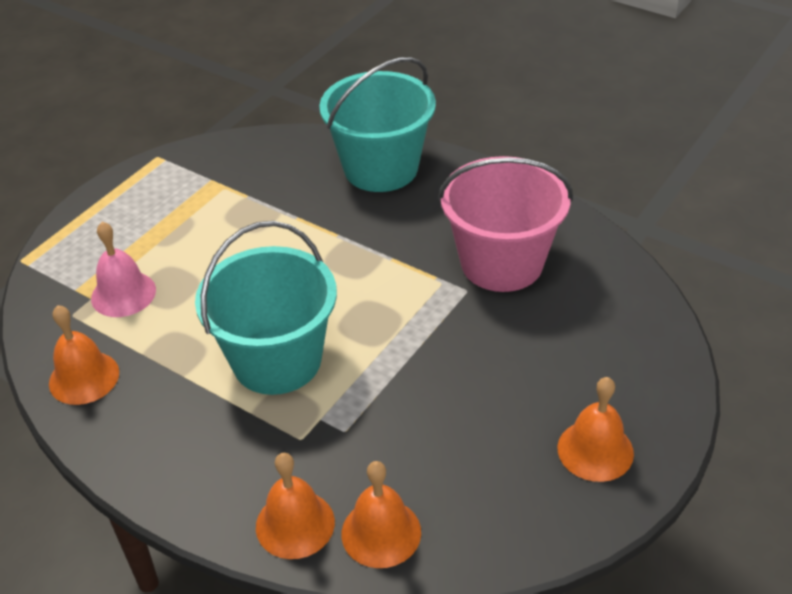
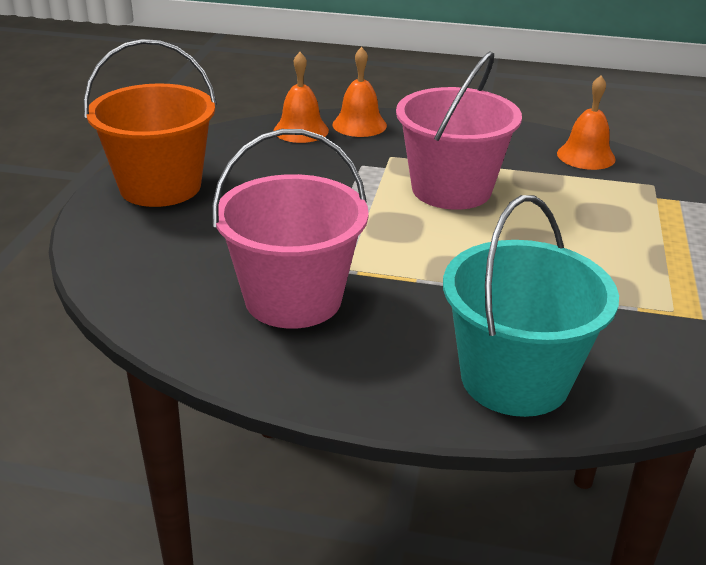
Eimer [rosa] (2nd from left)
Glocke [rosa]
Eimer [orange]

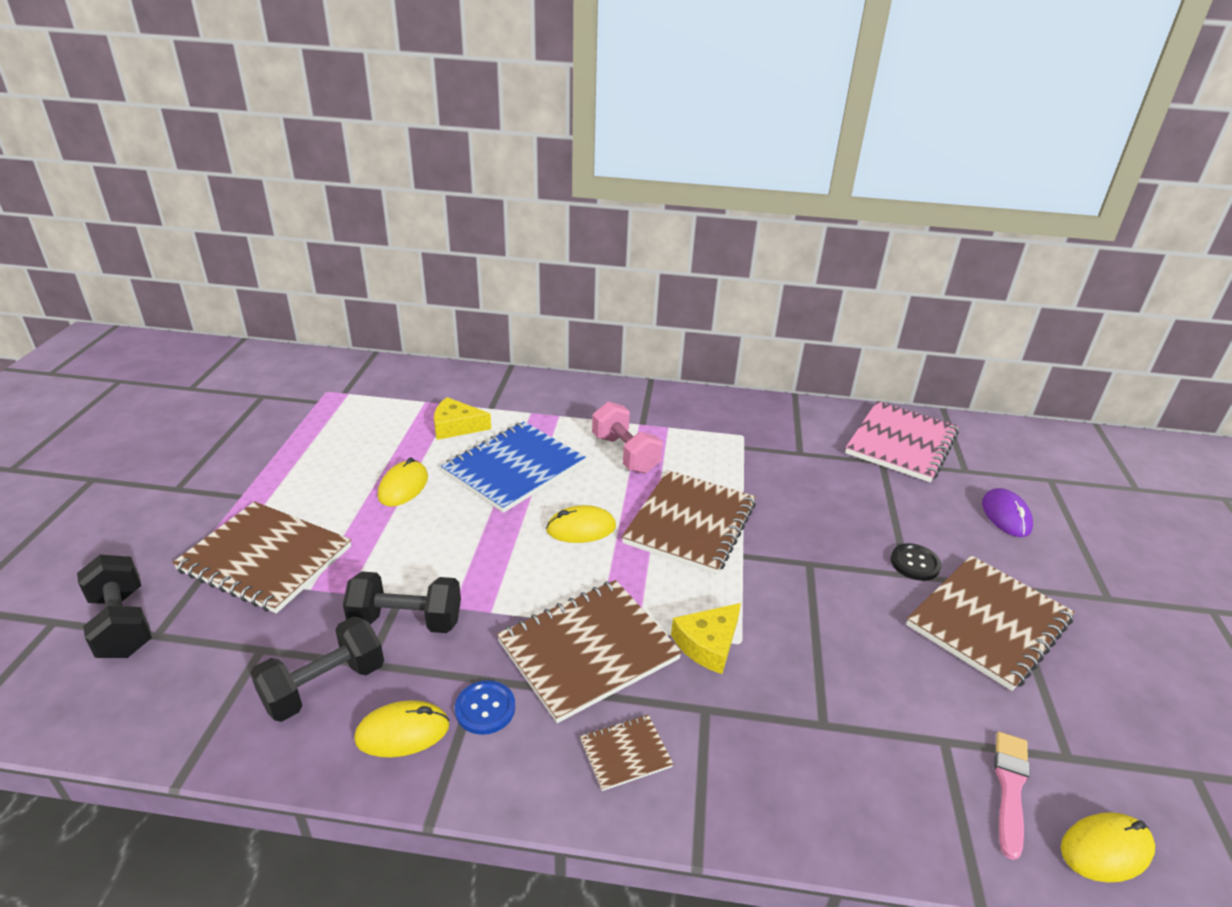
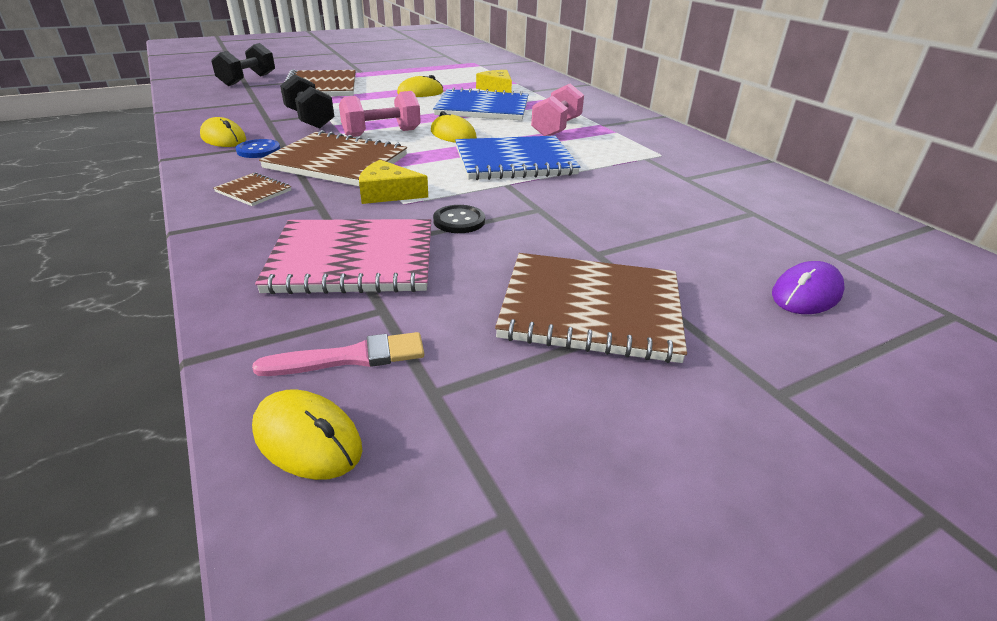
Notizbuch [rosa]
Notizbuch [blau] (2nd from left)
Knopf [schwarz]
Hantel [schwarz] (2nd from left in the first image)
Hantel [rosa] (1st from left)

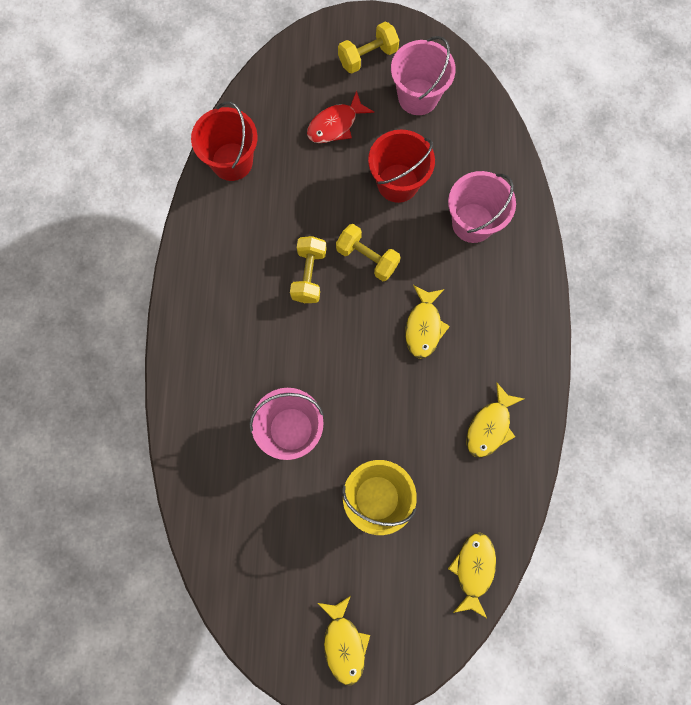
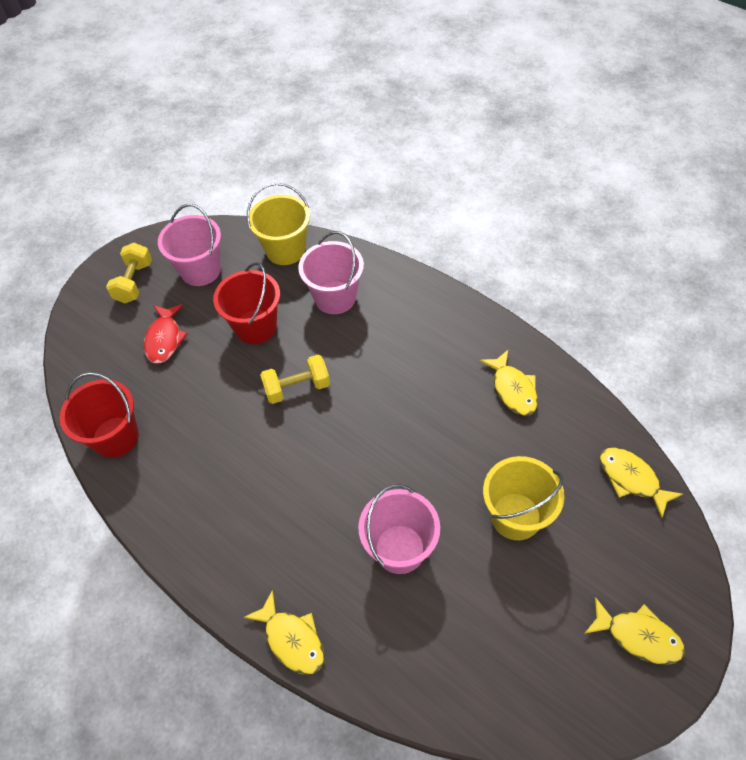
Hantel [gelb] (1st from left in the first image)
Fisch [gelb] (1st from left)
Eimer [gelb] (1st from left)

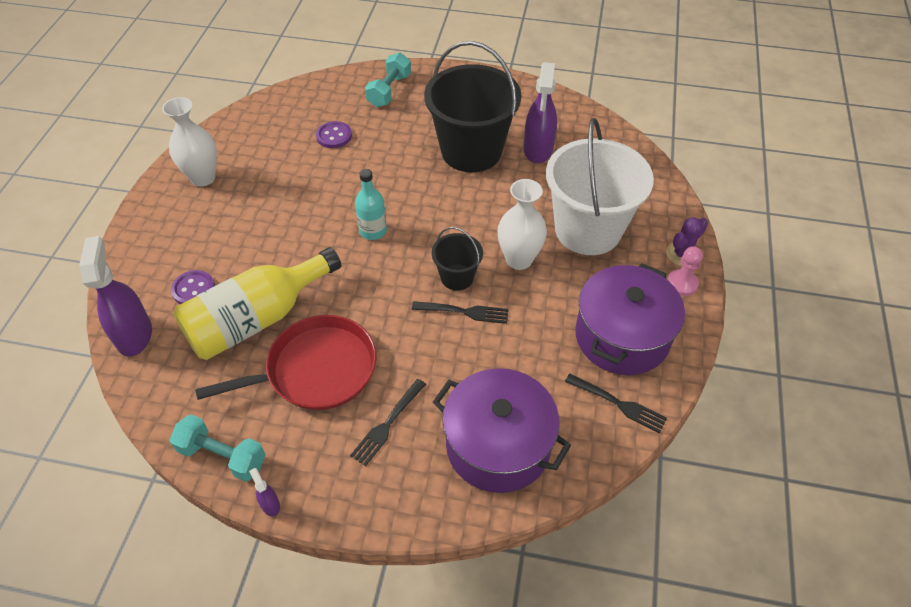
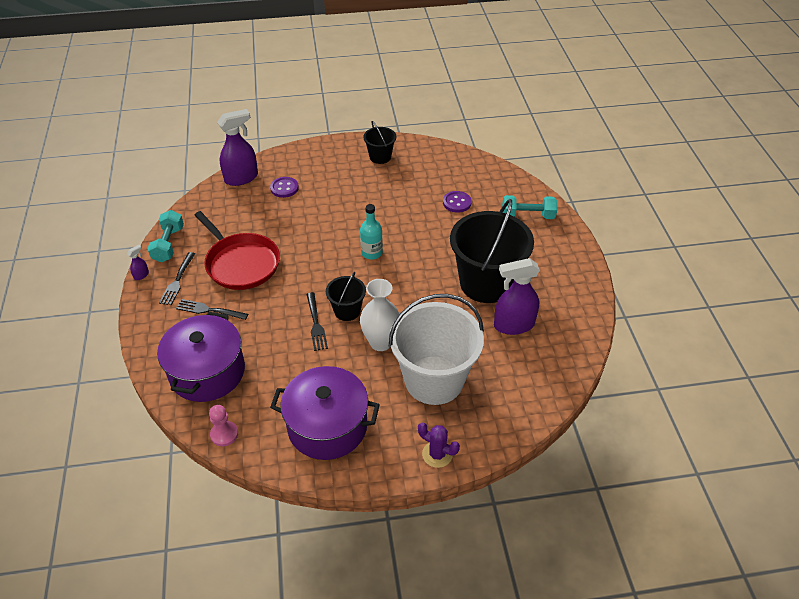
Eimer [schwarz] (2nd from left)
Bauer [rosa]
Flasche [gelb]
Gabel [schwarz] (1st from left)

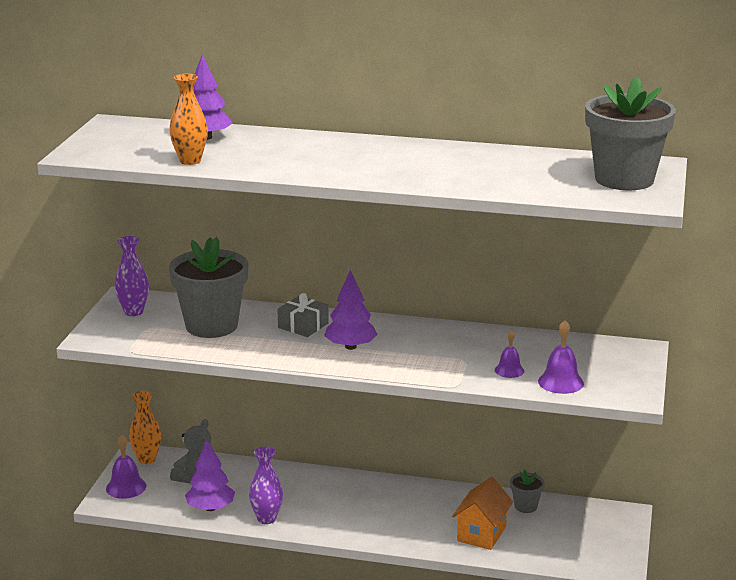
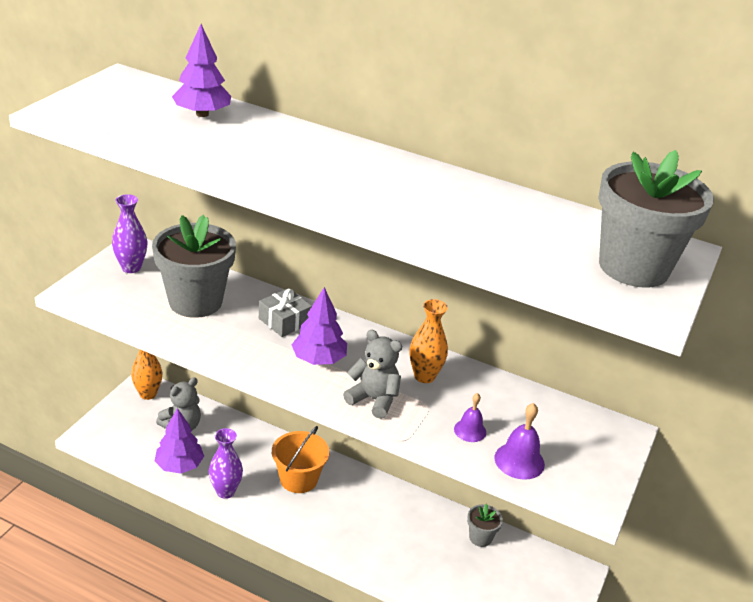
Vase [orange] (2nd from left)
Glocke [lila] (1st from left in the first image)
Haus [orange]
Teddybär [grau] (2nd from left)
Eimer [orange]

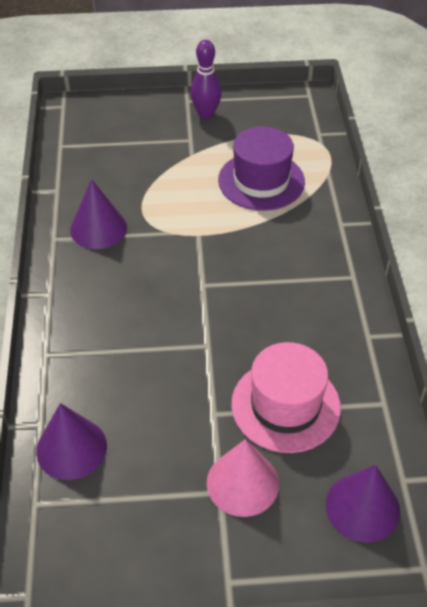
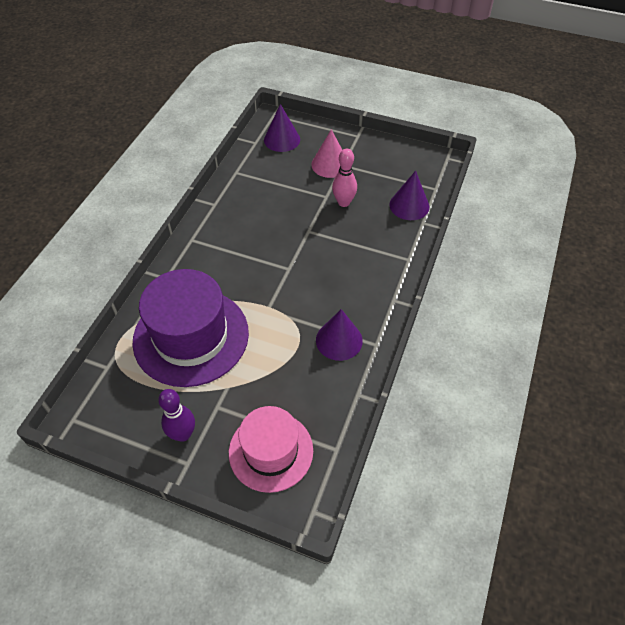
Hut [lila]
Hut [rosa]
Bowlingkegel [rosa]

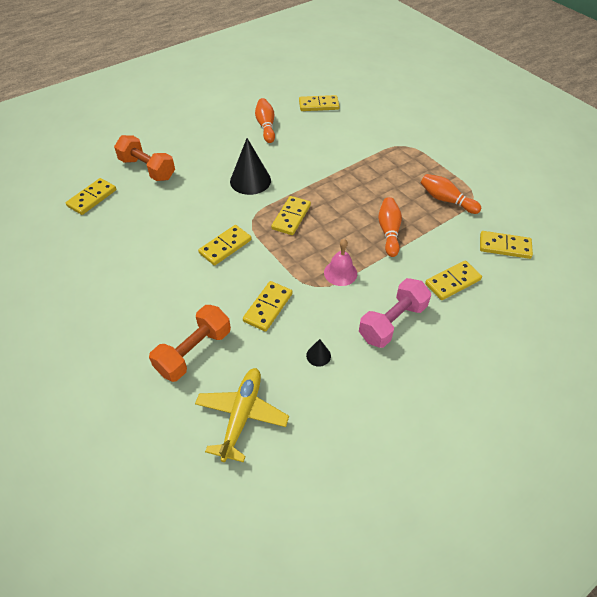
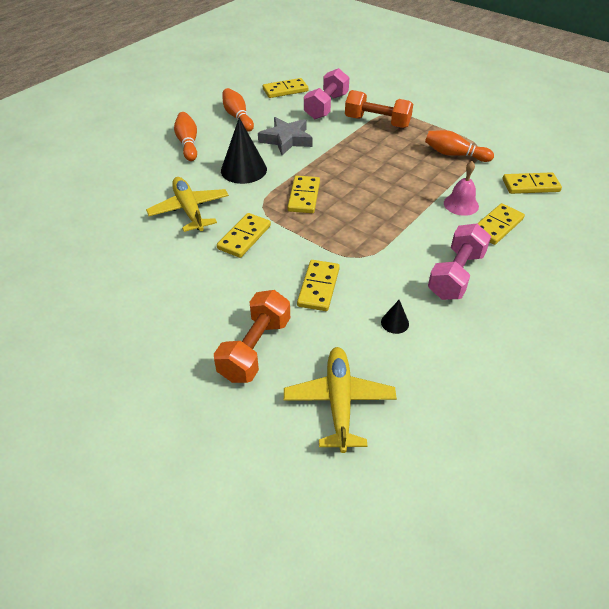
Hantel [orange] (2nd from left)
Dominostein [gelb] (1st from left in the first image)
Bowlingkegel [orange] (1st from left)
Glocke [rosa]
Hantel [rosa] (1st from left)
Stern [grau]
Flugzeug [gelb] (1st from left)

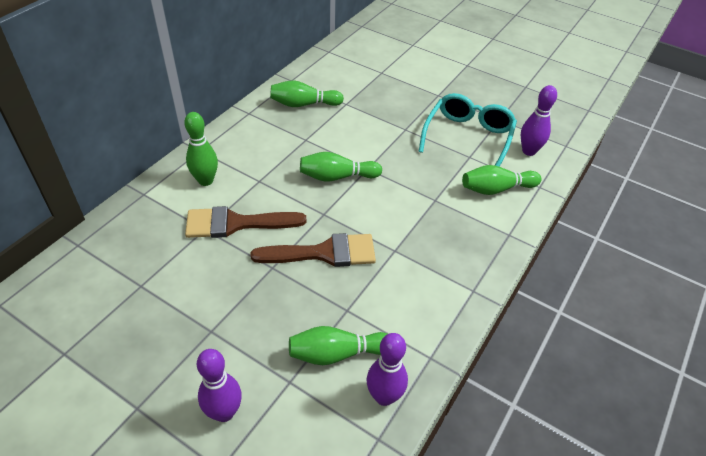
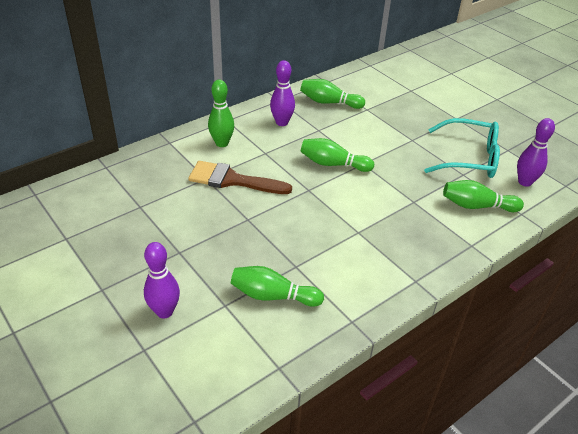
Brille [türkis]
Pinsel [braun] (2nd from left in the first image)
Bowlingkegel [lila] (2nd from left)

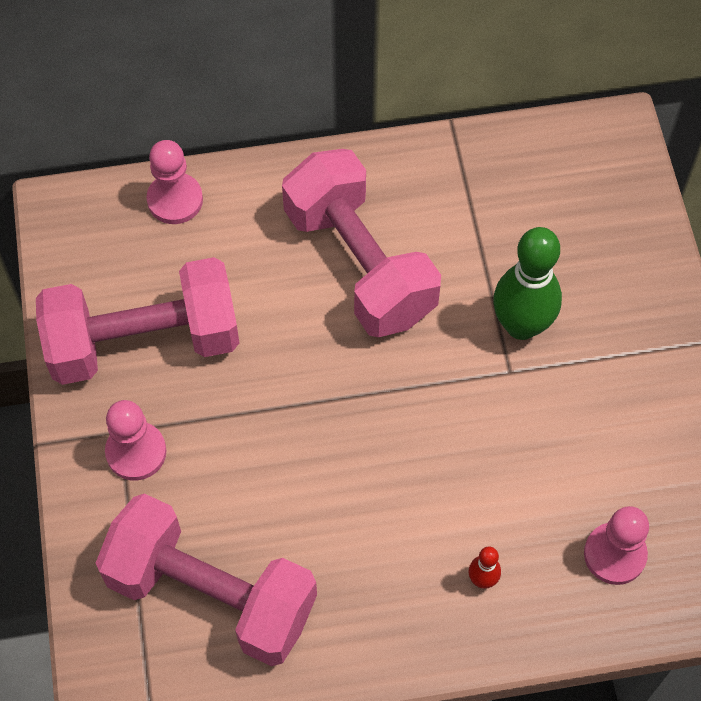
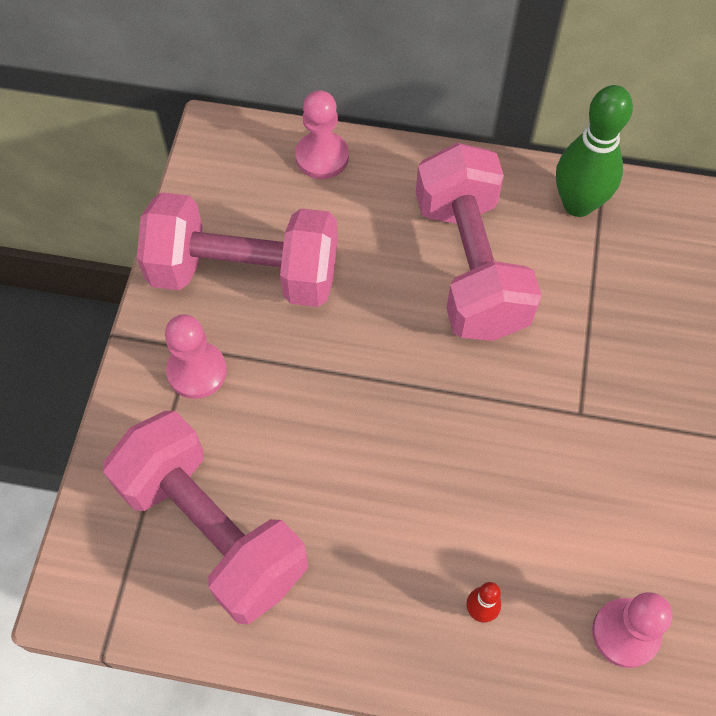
Bowlingkegel [grün]

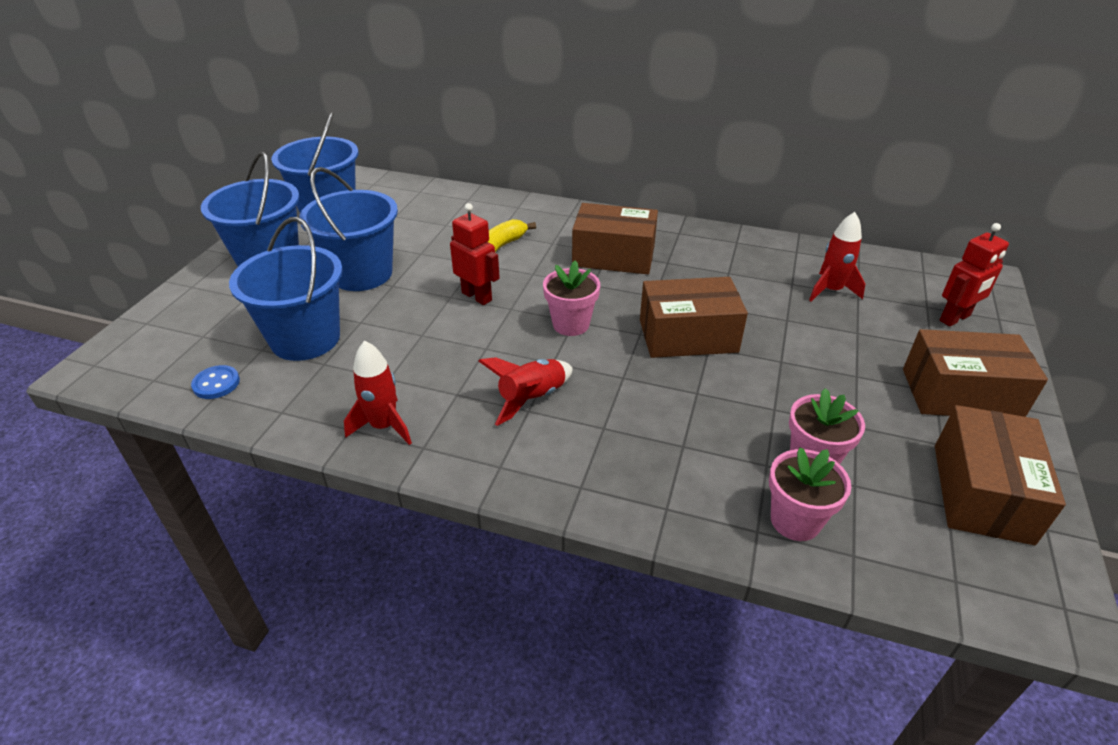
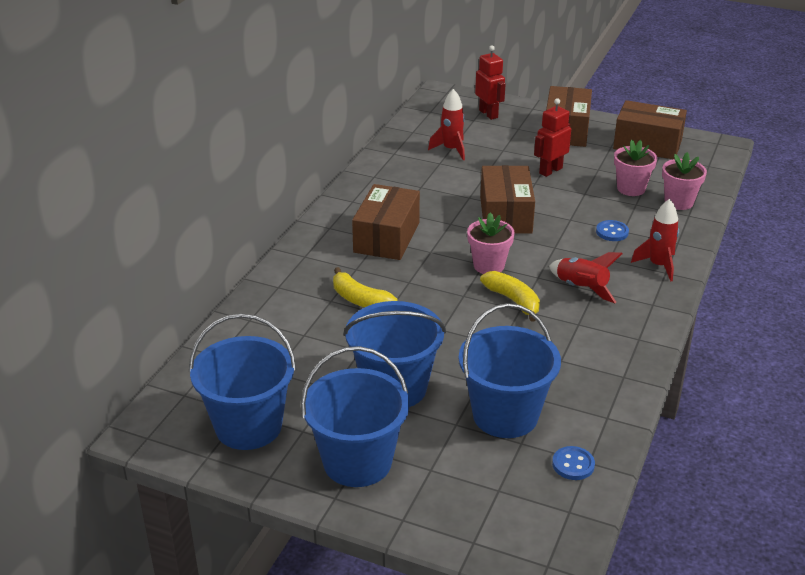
Roboter [rot] (2nd from left)
Rakete [rot] (3rd from left)
Knopf [blau] (2nd from left)
Banane [gelb] (2nd from left)

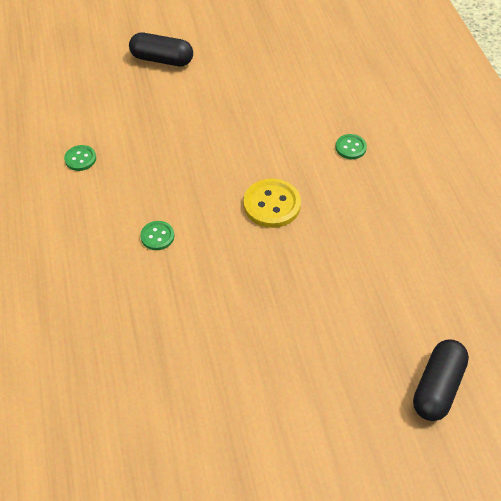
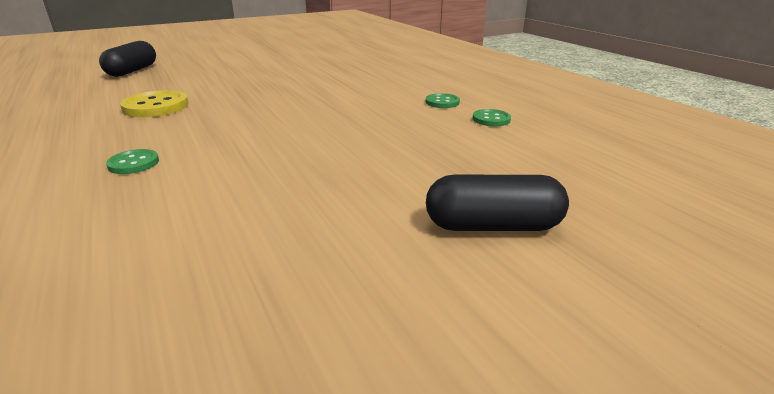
Knopf [gelb]
Knopf [grün] (2nd from left)

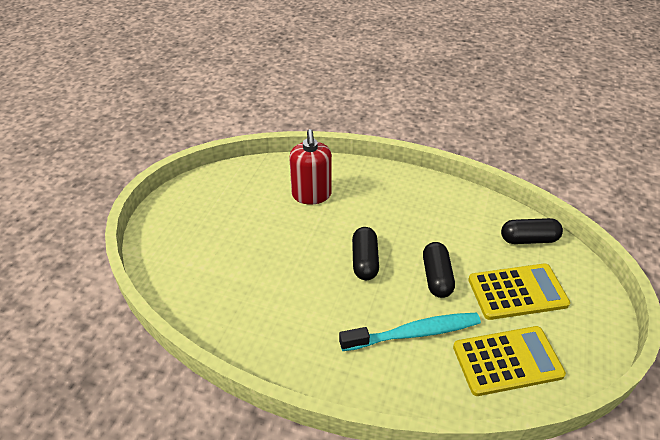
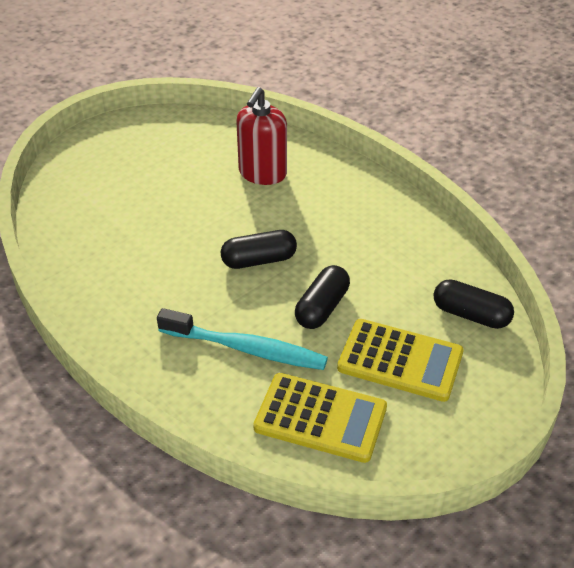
Kapsel [schwarz] (1st from left)

